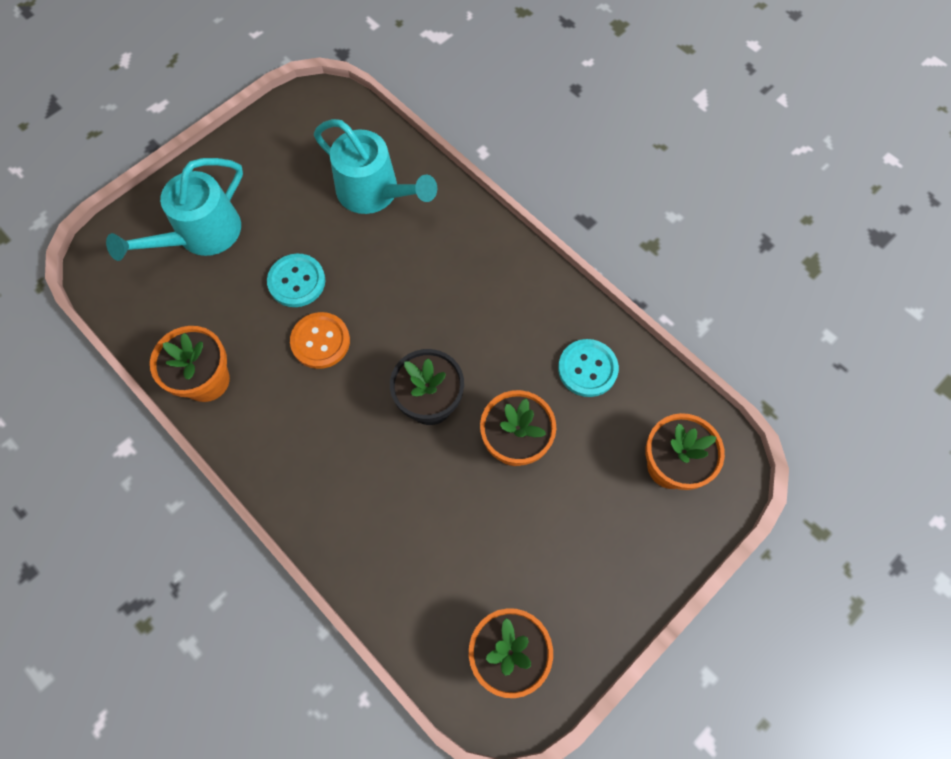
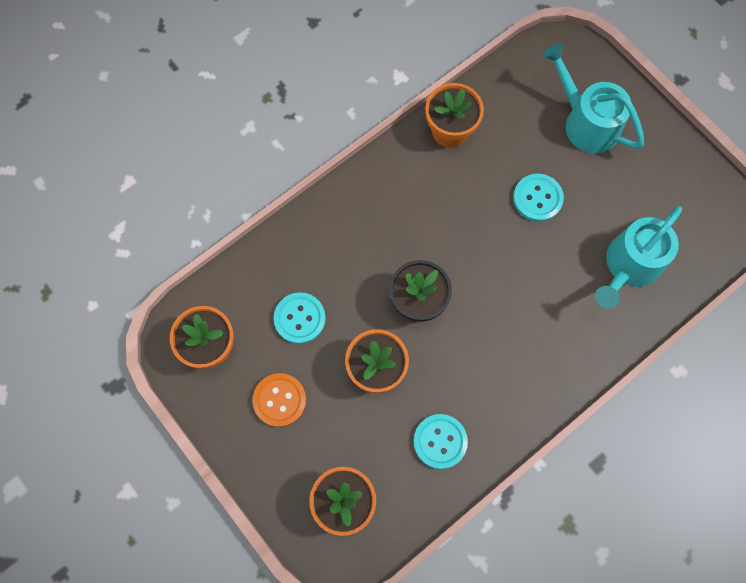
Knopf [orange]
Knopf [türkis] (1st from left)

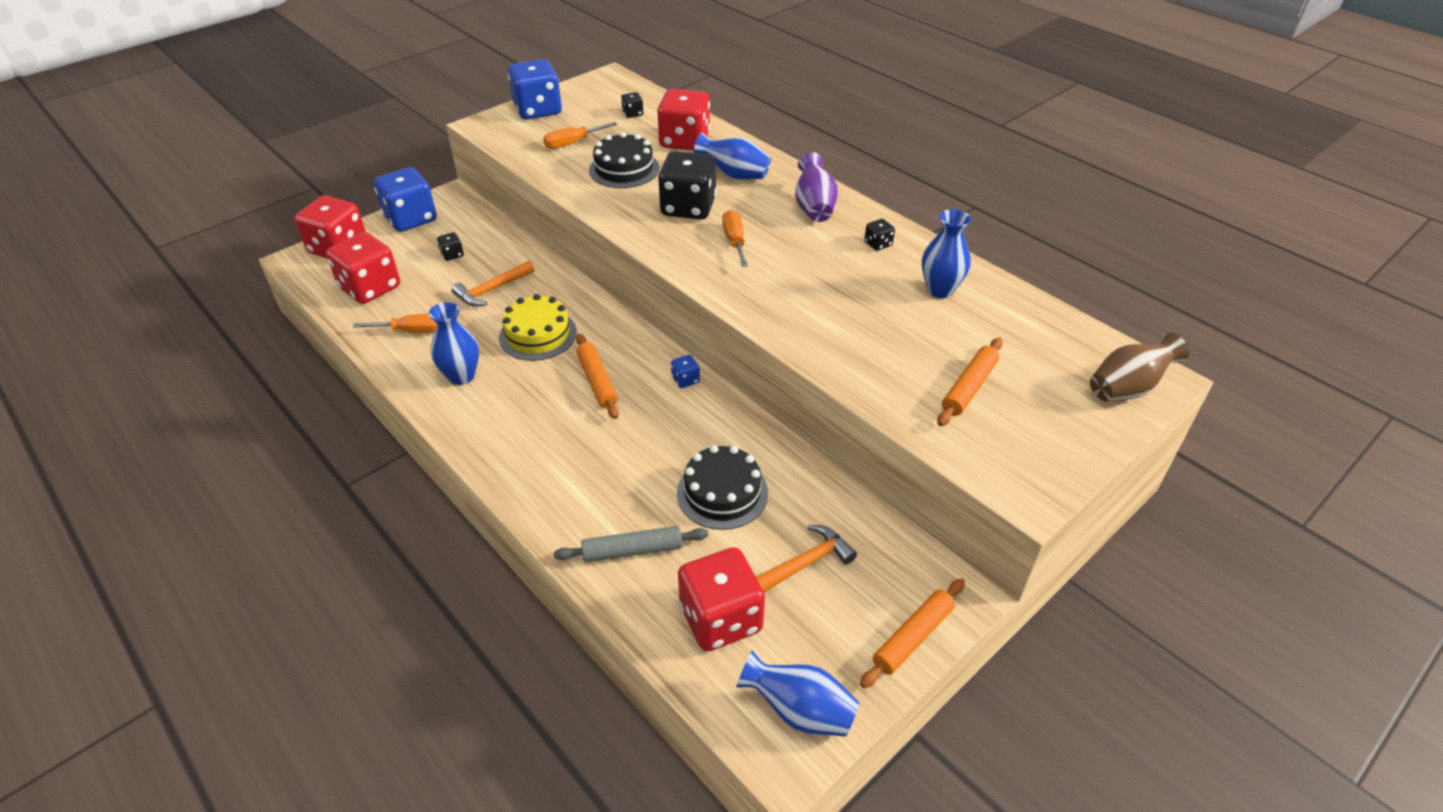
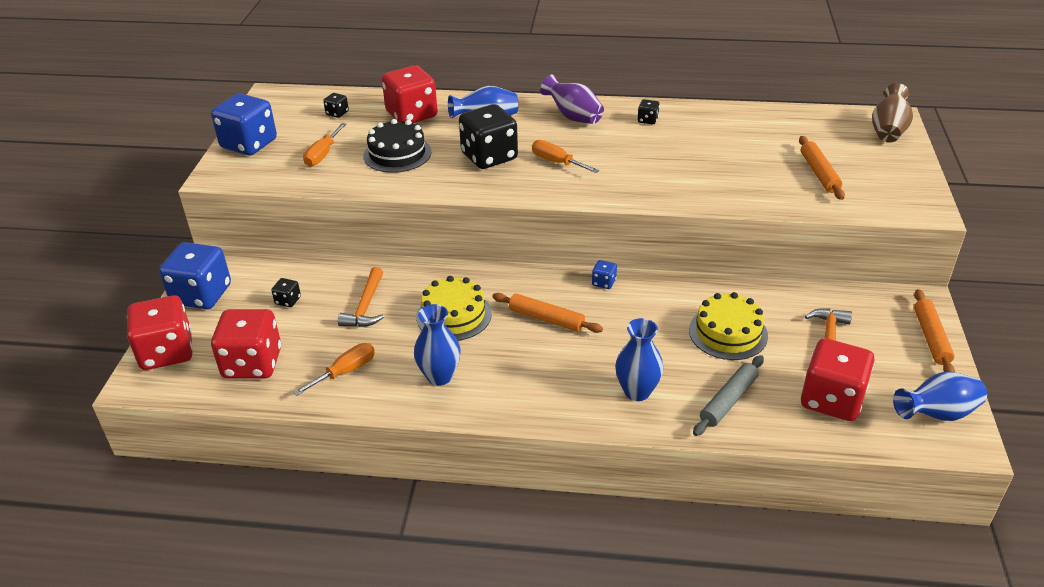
Vase [blau] (3rd from left)
Kuchen [gelb] (2nd from left)

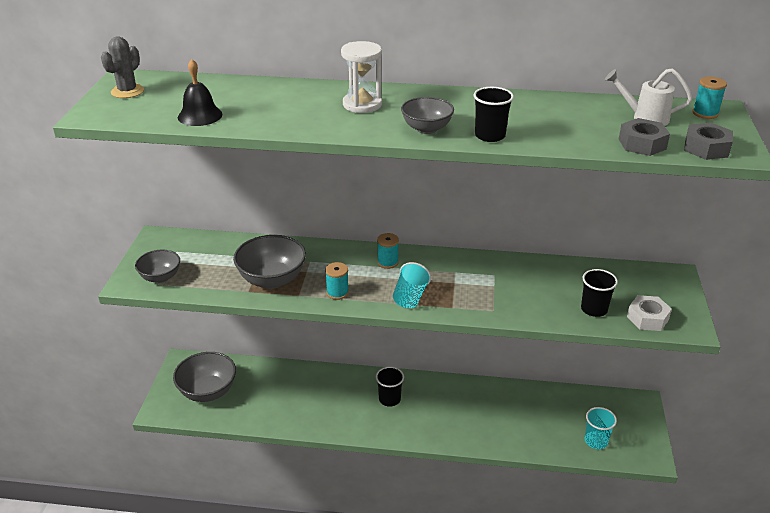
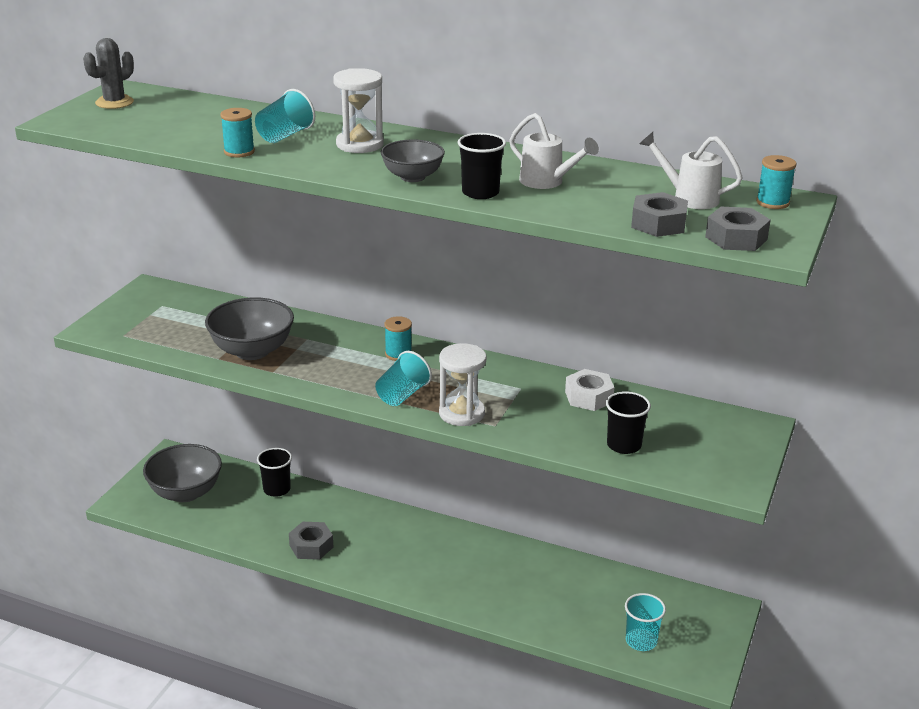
Glocke [schwarz]
Schüssel [grau] (1st from left in the first image)
Garnrolle [türkis] (1st from left)
Sechskantmutter [weiß]
Becher [schwarz] (1st from left)
Becher [türkis] (1st from left)
Gießkanne [weiß] (1st from left)
Sanduhr [weiß] (2nd from left)
Sechskantmutter [grau] (1st from left)

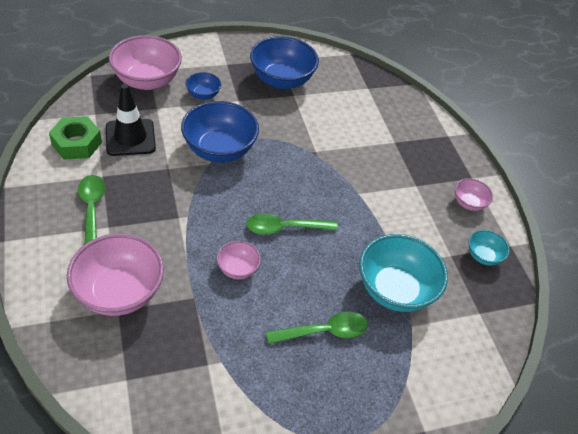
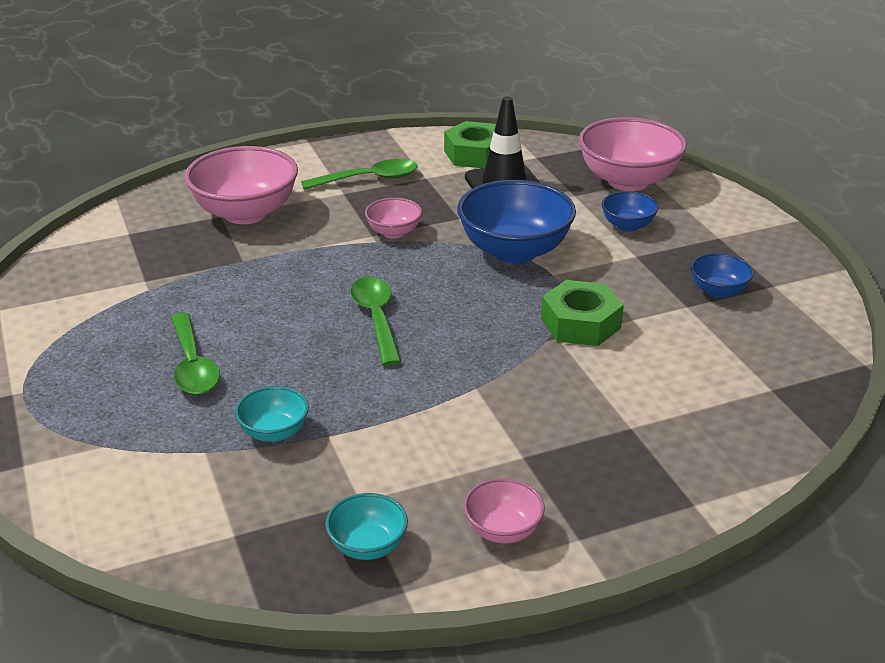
Schüssel [blau] (3rd from left)
Schüssel [türkis] (1st from left)
Schüssel [rosa] (2nd from left)
Sechskantmutter [grün] (2nd from left)

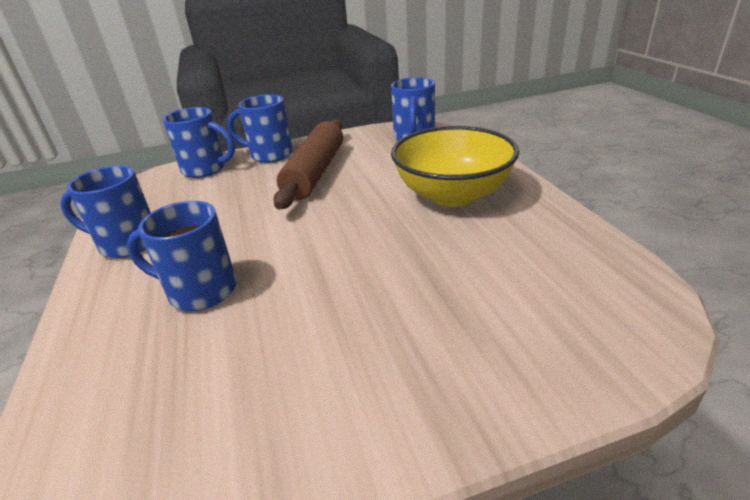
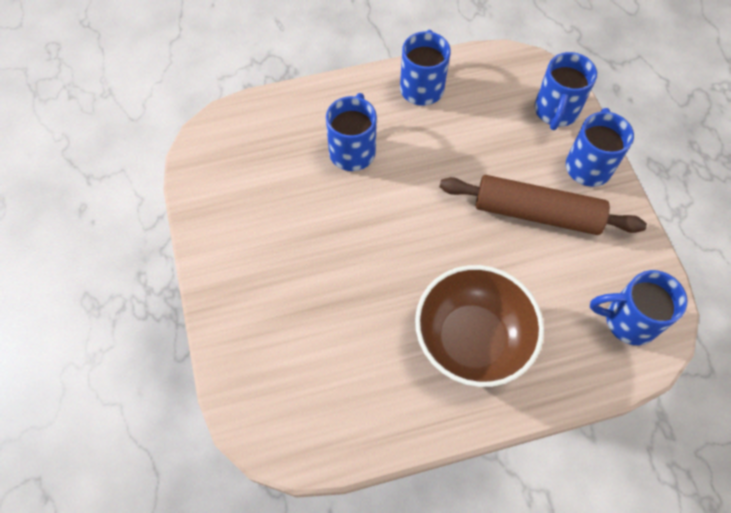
Schüssel [braun]

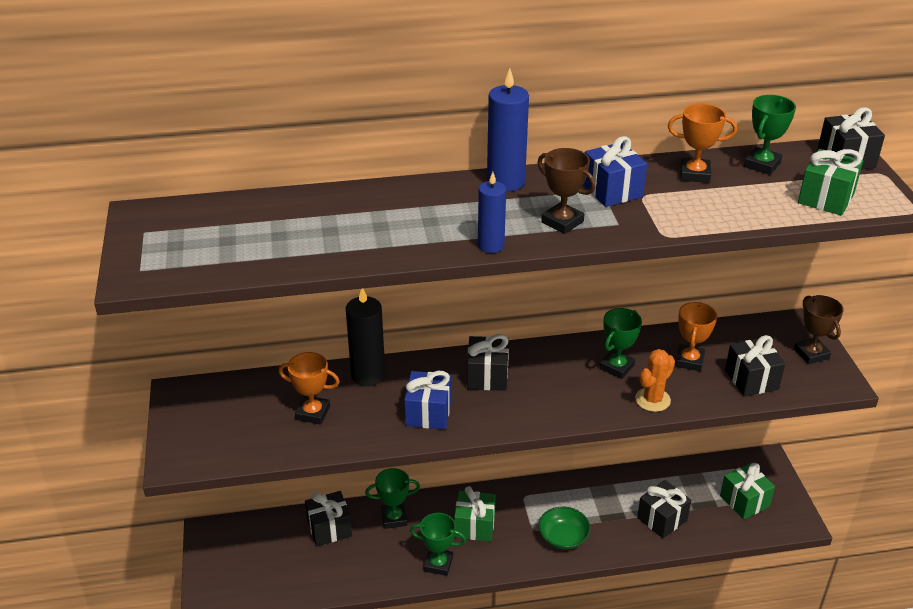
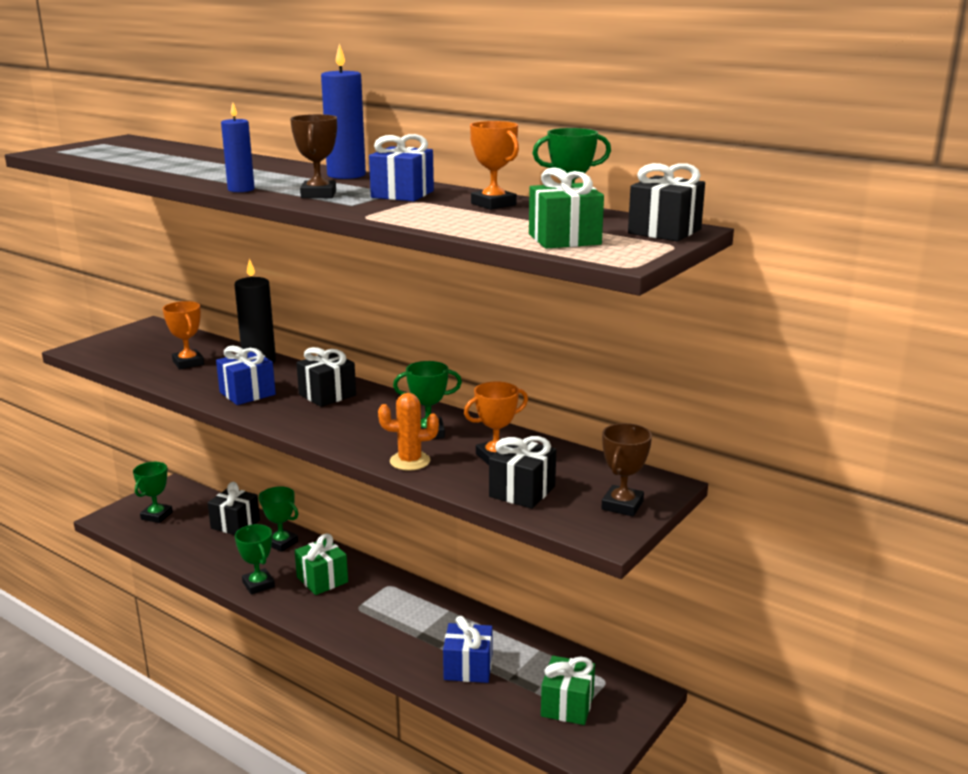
Geschenk [blau] (3rd from left)
Schüssel [grün]
Pokal [grün] (1st from left)

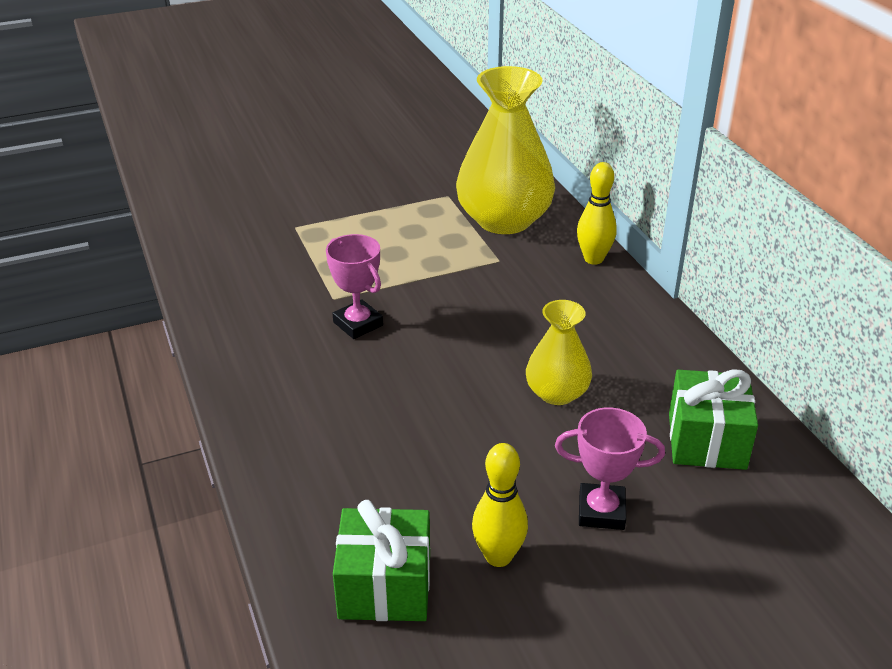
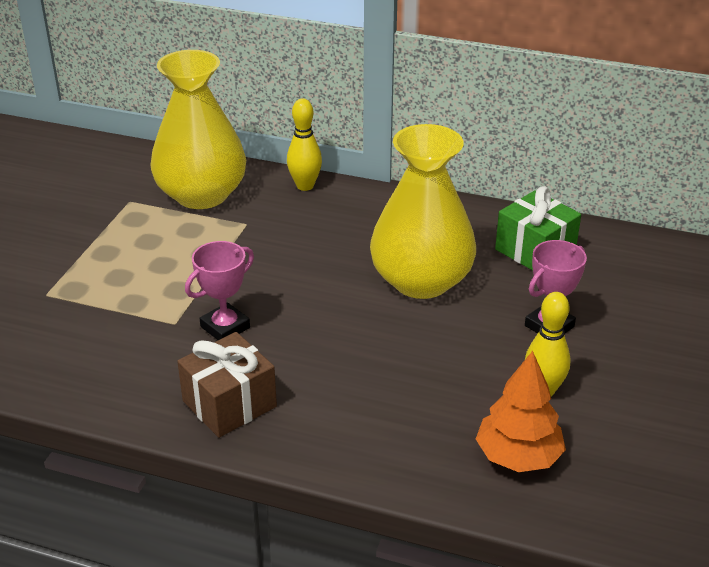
Pokal [rosa] (1st from left)
Vase [gelb] (2nd from left)
Baum [orange]
Geschenk [braun]

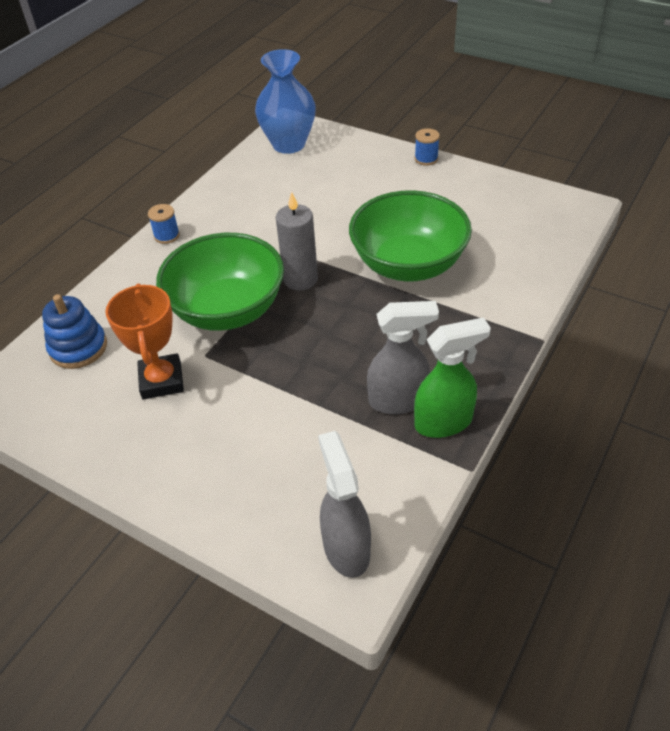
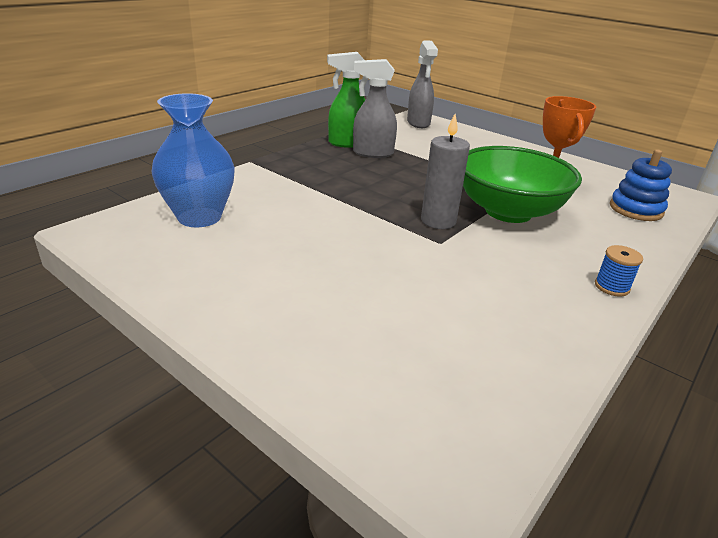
Vase [blau]
Garnrolle [blau] (2nd from left in the first image)
Schüssel [grün] (2nd from left in the first image)

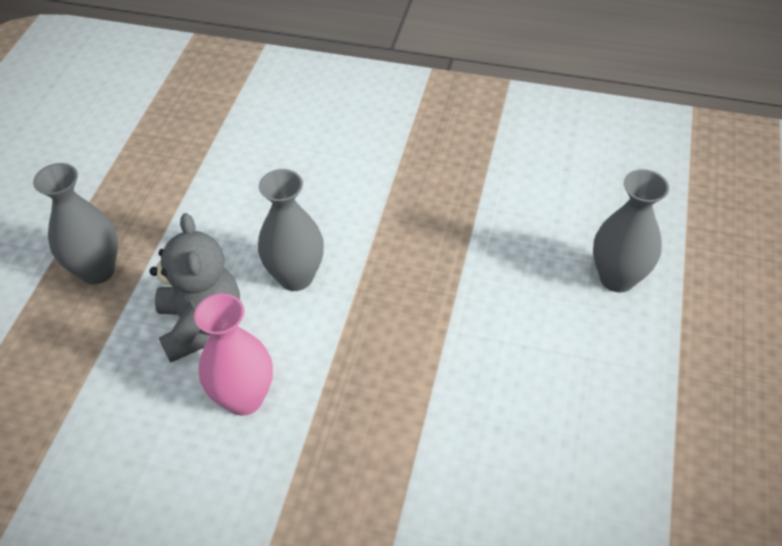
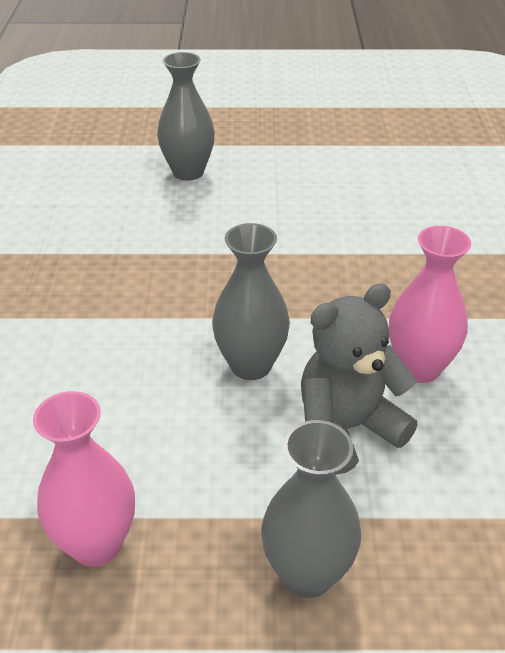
Vase [rosa] (1st from left)

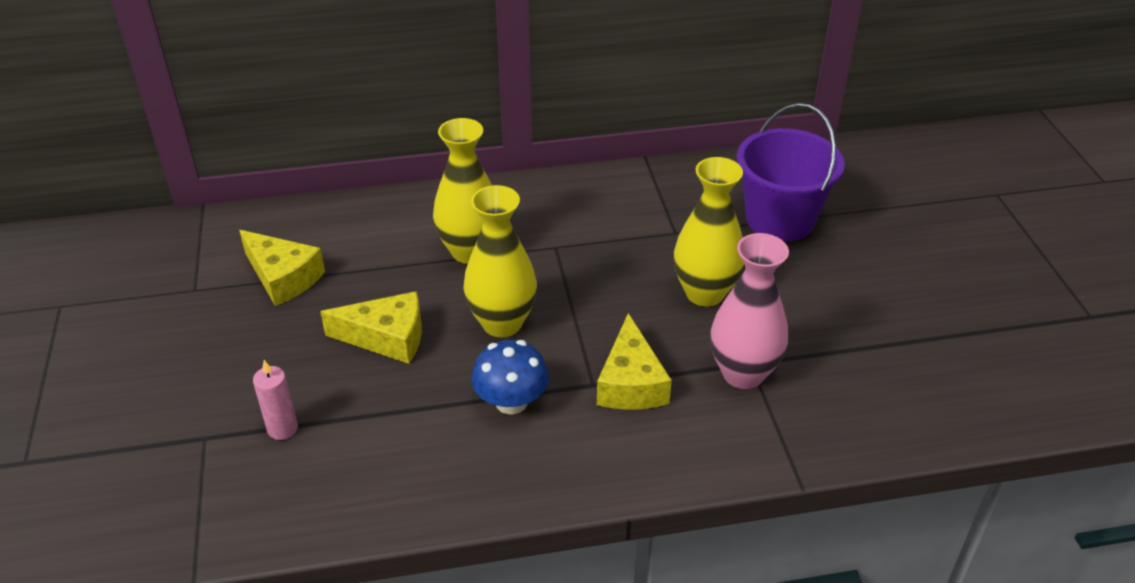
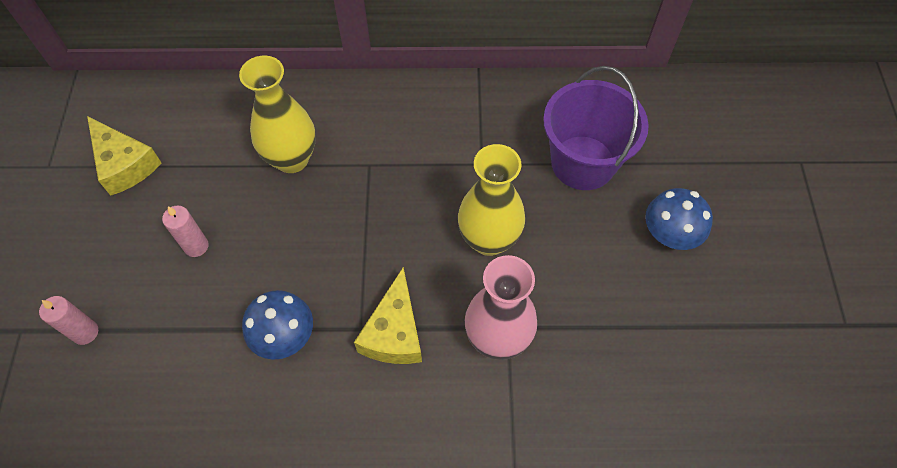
Vase [gelb] (2nd from left in the first image)
Kerze [rosa] (2nd from left)
Pilz [blau] (2nd from left)

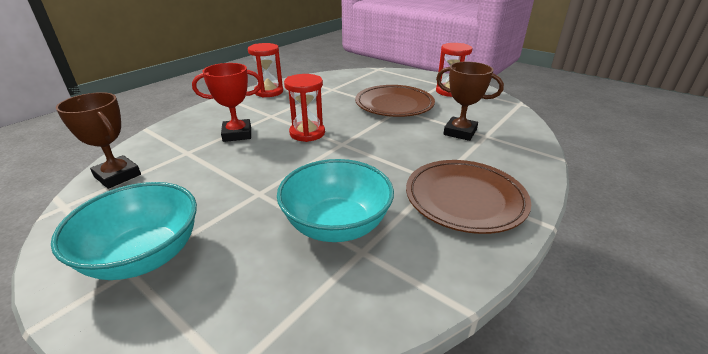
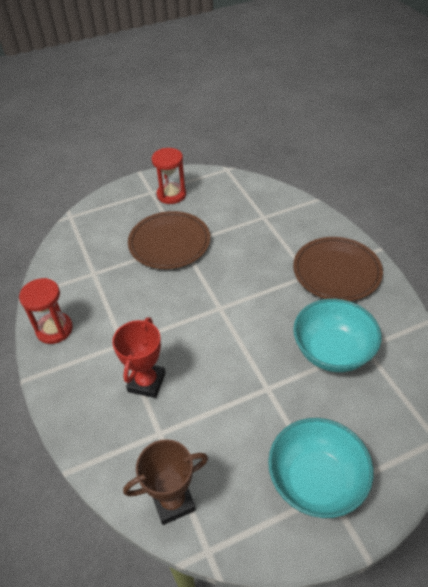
Pokal [braun] (2nd from left in the first image)
Sanduhr [rot] (2nd from left in the first image)

